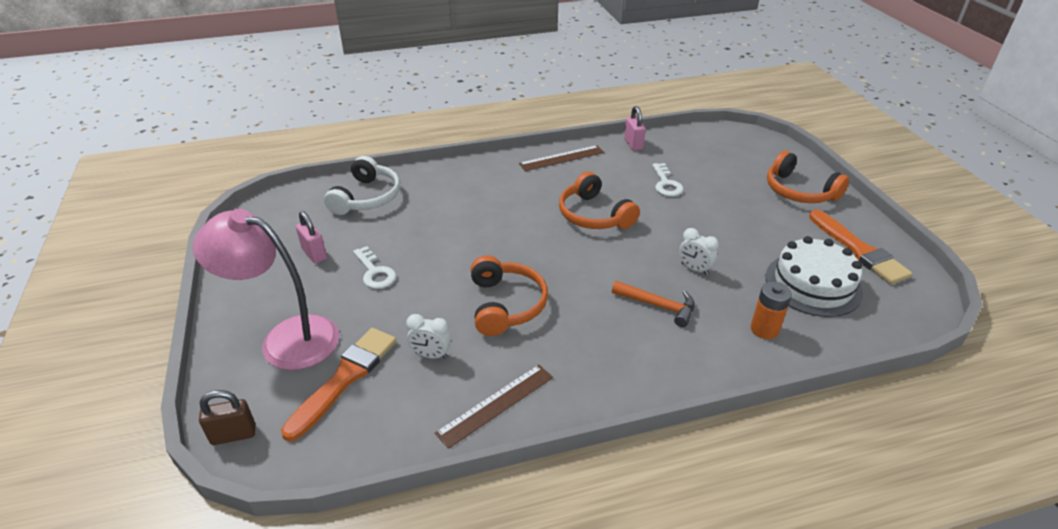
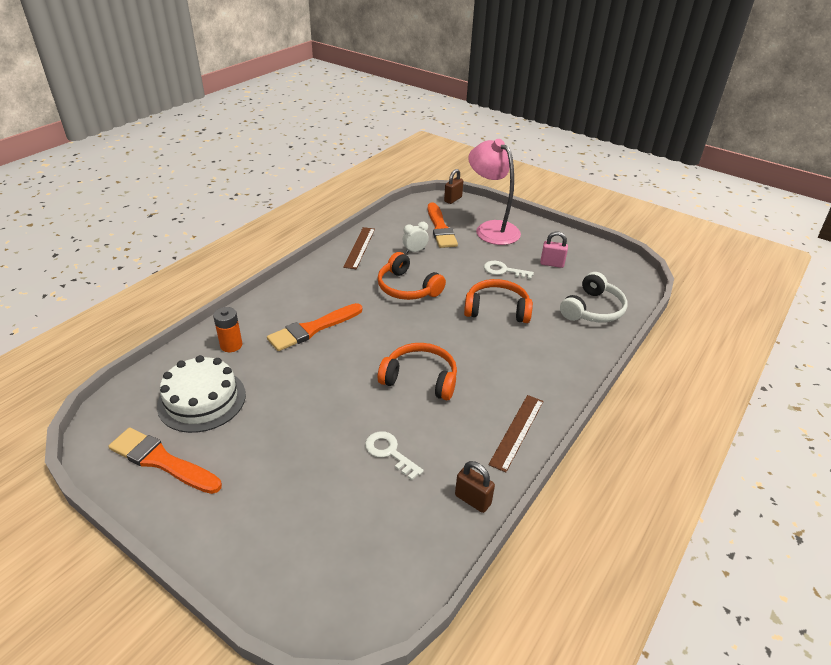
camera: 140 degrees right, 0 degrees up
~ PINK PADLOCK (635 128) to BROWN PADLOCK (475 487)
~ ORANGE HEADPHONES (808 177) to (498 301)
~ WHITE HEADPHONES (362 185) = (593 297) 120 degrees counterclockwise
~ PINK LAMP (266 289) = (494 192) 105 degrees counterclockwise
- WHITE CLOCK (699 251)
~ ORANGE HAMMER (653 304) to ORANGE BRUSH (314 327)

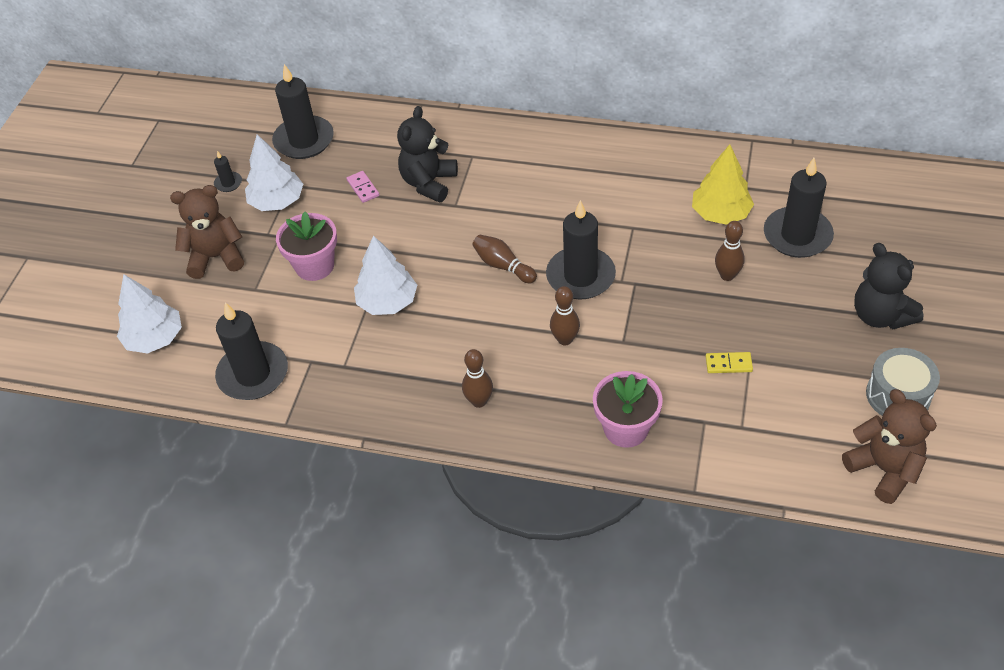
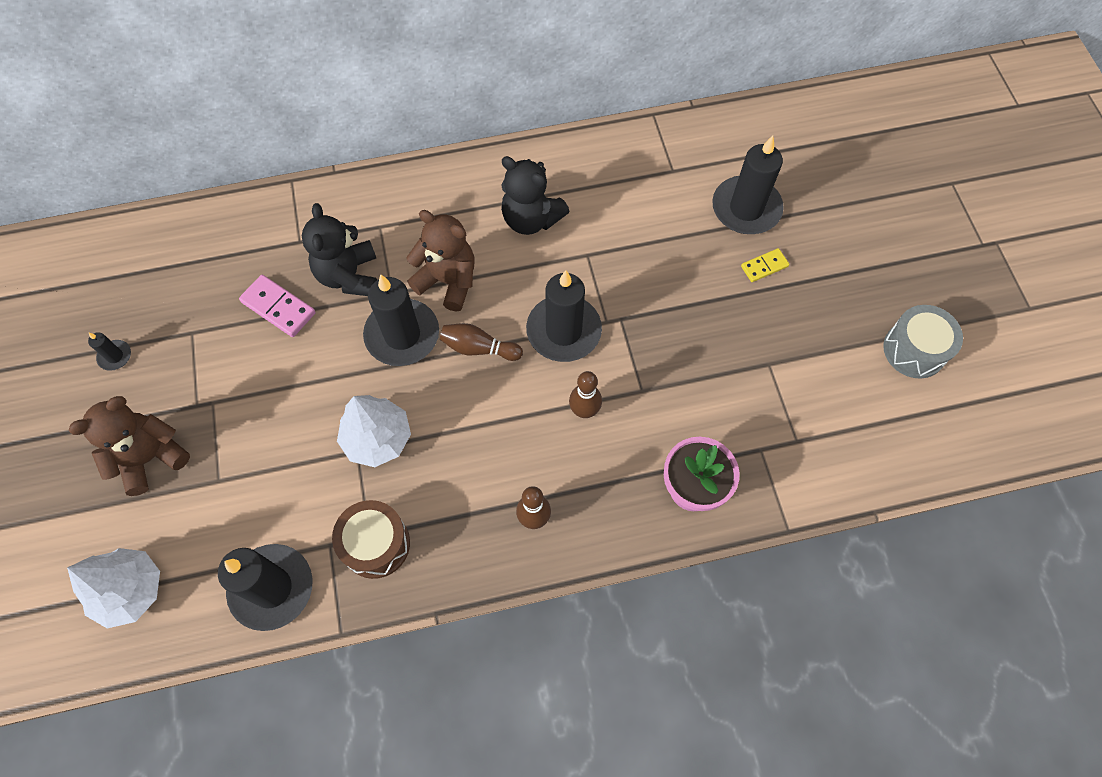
camera: 30 degrees left, 15 degrees up
~ BLACK CANDLE (303 111) to (401 320)
- WHITE TREE (274 173)
- YELLOW TREE (723 184)
~ PINK DOMINO (363 187) = (277 306) x1.59
- PINK FLOWER POT (306 246)
- BROWN BOWLING PIN (730 251)
~ BLACK TEDDY BEAR (889 286) to (535 195)
~ YELLOW DOMINO (729 362) to (765 265)
~ BROWN TEDDY BEAR (889 446) to (440 261)
+ BROWN DRUM (371 539)

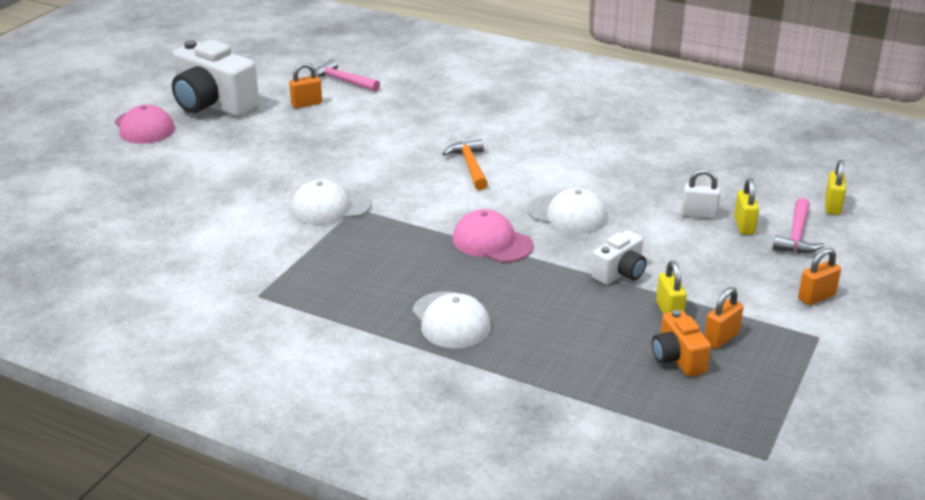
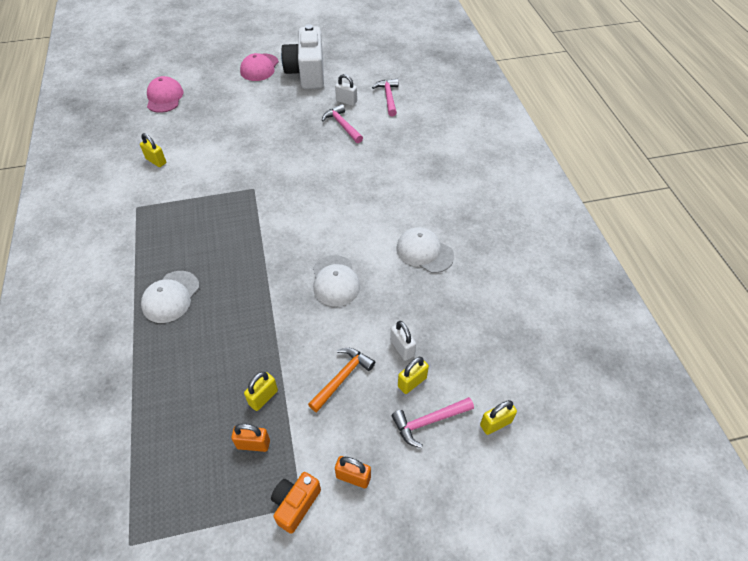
camera: 50 degrees right, 20 degrees up
~ ORANGE PADLOCK (305 85) to WHITE PADLOCK (346 90)
~ ORANGE HAMMER (465 164) to (341 380)
~ WHITE CAP (331 202) to (425 250)
~ PINK CAP (493 236) to (165 94)
- WHITE CAMERA (618 258)
~ ORANGE CAMERA (681 343) to (296 503)
+ PINK HAMMER (342 123)
+ YELLOW PADLOCK (153 150)

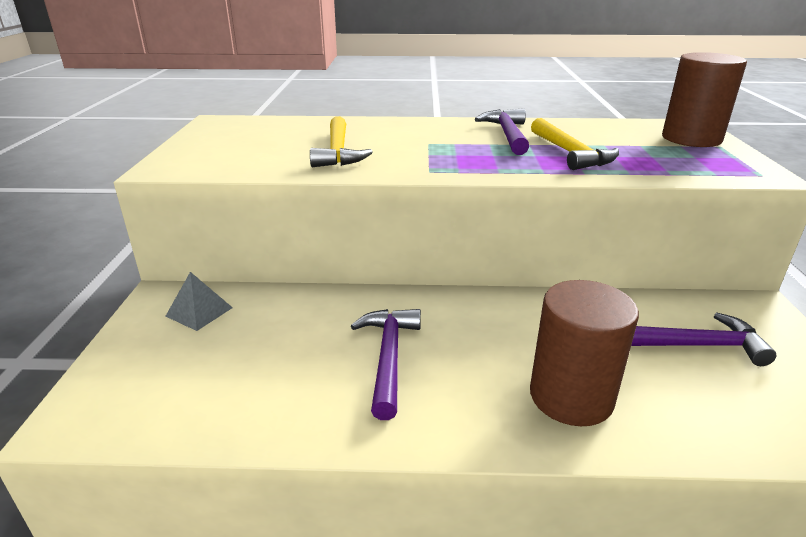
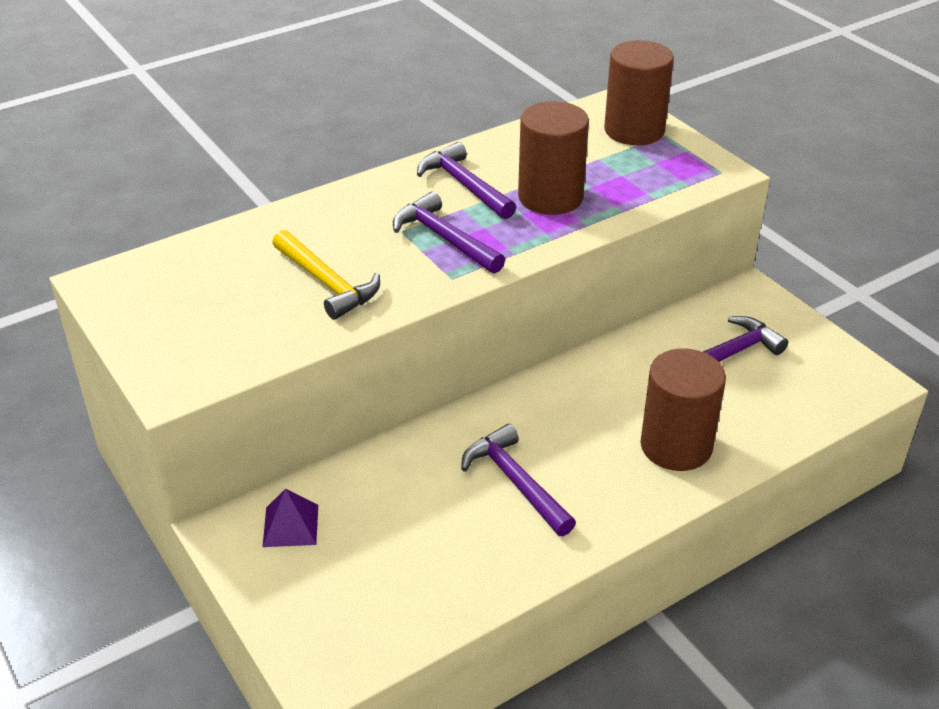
camera: 35 degrees left, 10 degrees up
~ YELLOW HAMMER (575 144) to BROWN CYLINDER (553 158)
~ GREY PYRAMID (199 301) to PURPLE PYRAMID (290 518)
+ PURPLE HAMMER (449 232)

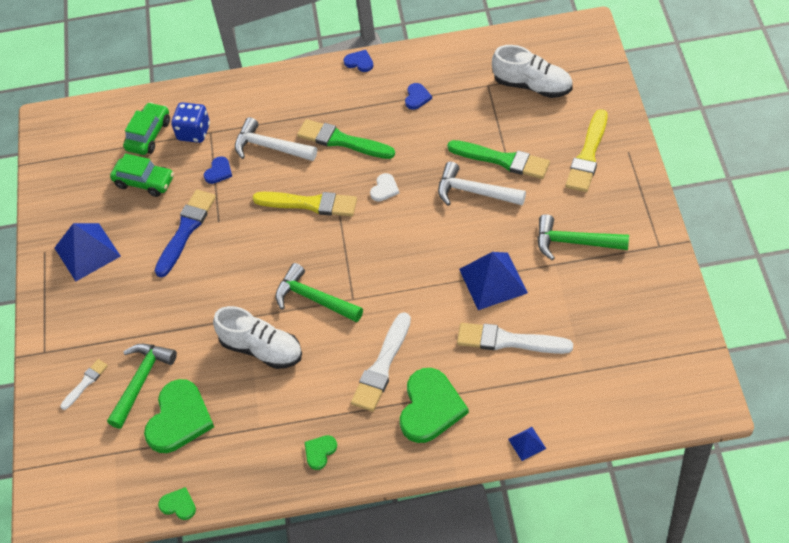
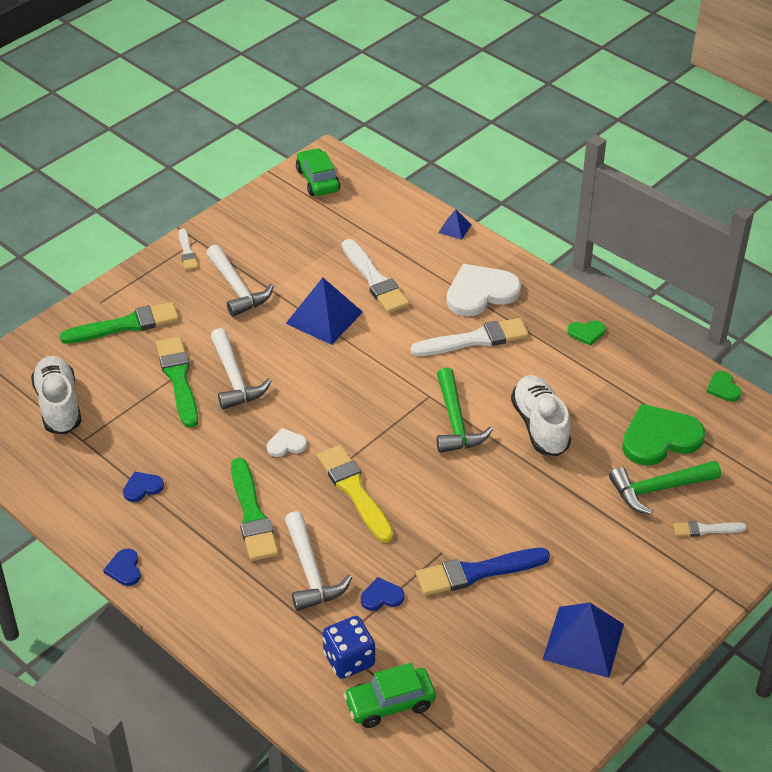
camera: 135 degrees left, 10 degrees down
~ YELLOW BRUSH (586 150) to GREEN BRUSH (119 323)
~ GREEN CAR (142 175) to (318 172)
~ GREEN HAMMER (583 237) to WHITE HAMMER (239 280)
~ GREEN HEART (434 405) to WHITE HEART (484 290)
+ WHITE BRUSH (188 249)

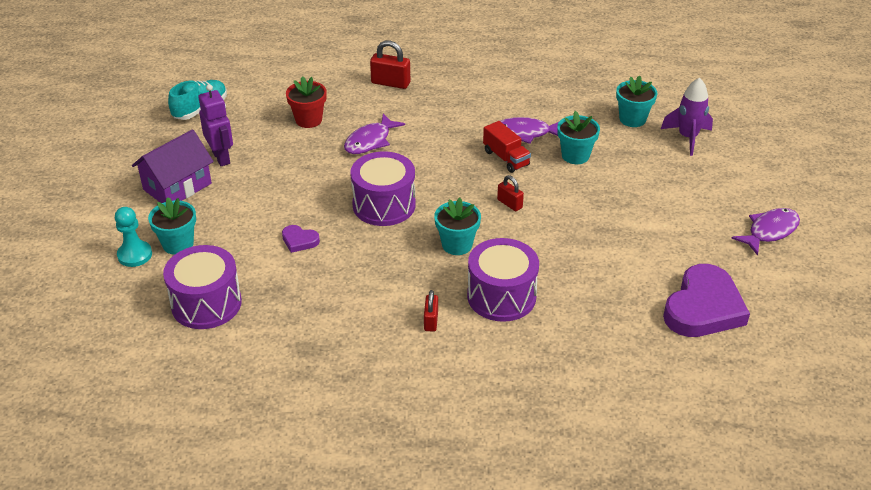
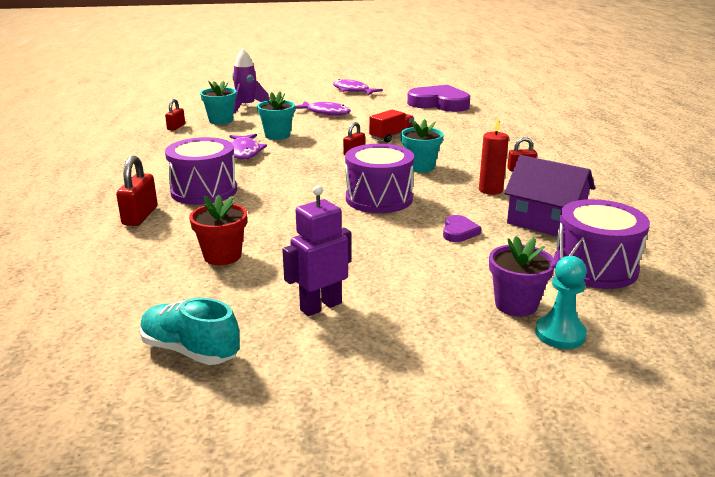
camera: 100 degrees left, 15 degrees down
~ PURPLE FISH (374 134) to (323 108)
~ RED TRUCK (507 147) to (391 126)
~ PURPLE HOUSE (173 166) to (549 195)
~ TURQUOISE FLOWER POT (172 226) to PURPLE FLOWER POT (522 276)
~ PURPLE DRUM (503 280) to (201 171)
+ RED PADLOCK (175 115)
+ RED CANDLE (494 156)

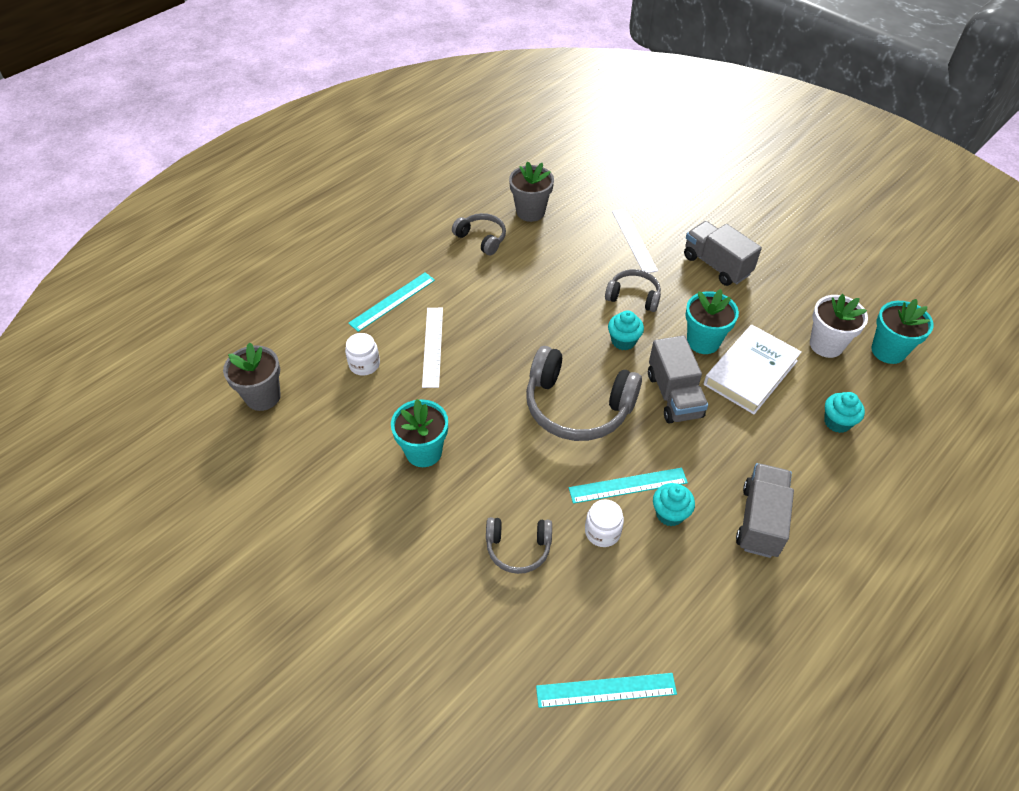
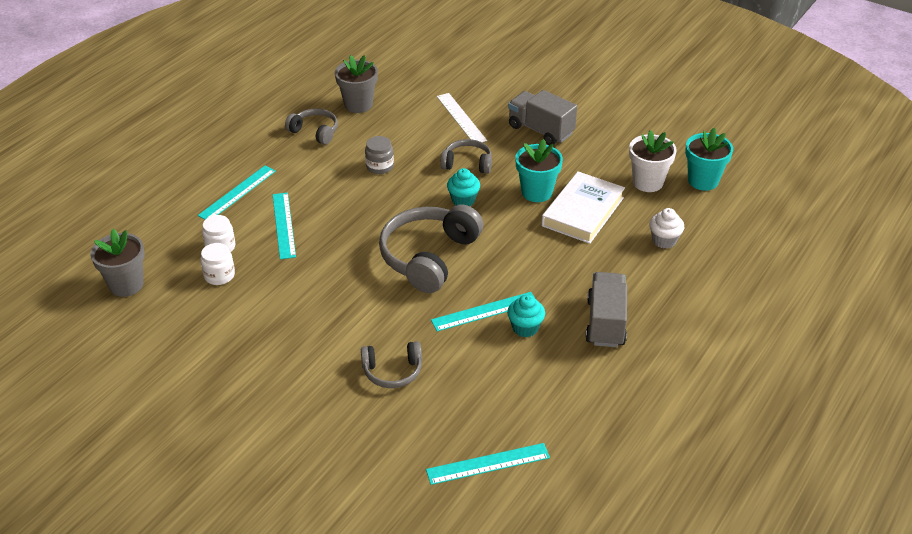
camera: 10 degrees left, 10 degrees down
~ WHITE RULER (432 348) to TURQUOISE RULER (284 226)
- GREY TRUCK (678 379)
~ GREY HEADPHONES (584 393) = (431 248) 105 degrees clockwise
~ TURQUOISE CUPCAKE (844 412) to WHITE CUPCAKE (666 228)
- TURQUOISE FLOWER POT (419 433)
~ WHITE JAR (604 523) to (217 264)
+ GREY JAR (379 155)

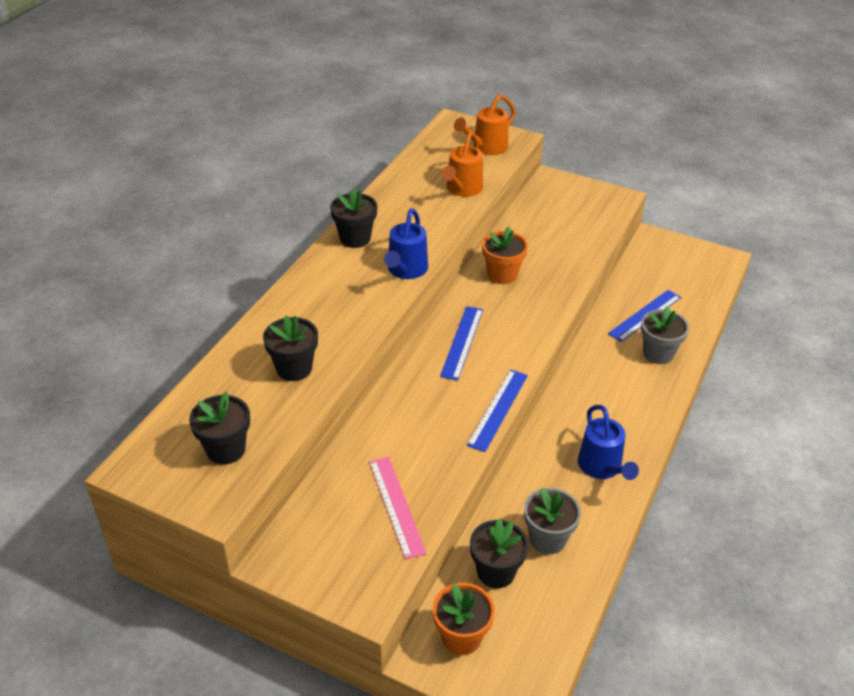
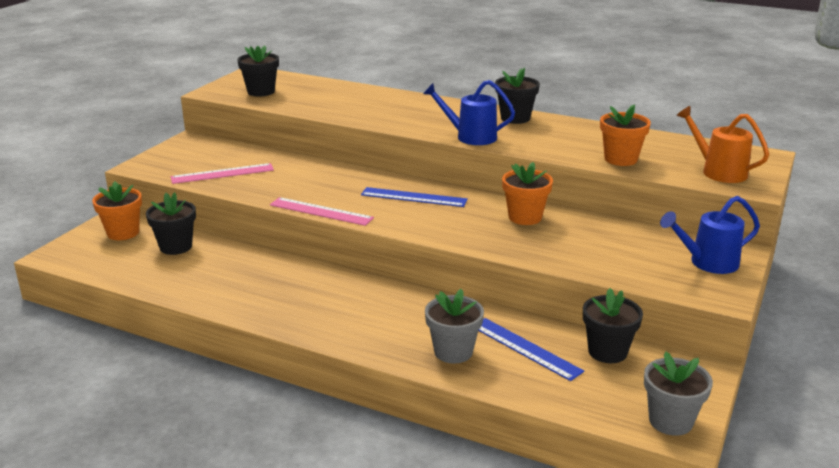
camera: 90 degrees right, 15 degrees down
~ ORANGE WATERING CAN (462 164) to ORANGE FLOWER POT (625 135)
~ BLACK FLOWER POT (290 348) to (613 325)
~ BLUE RULER (497 411) to PINK RULER (322 211)
~ BLUE WATERING CAN (608 442) to (710 235)
~ GREY FLOWER POT (552 521) to (678 394)

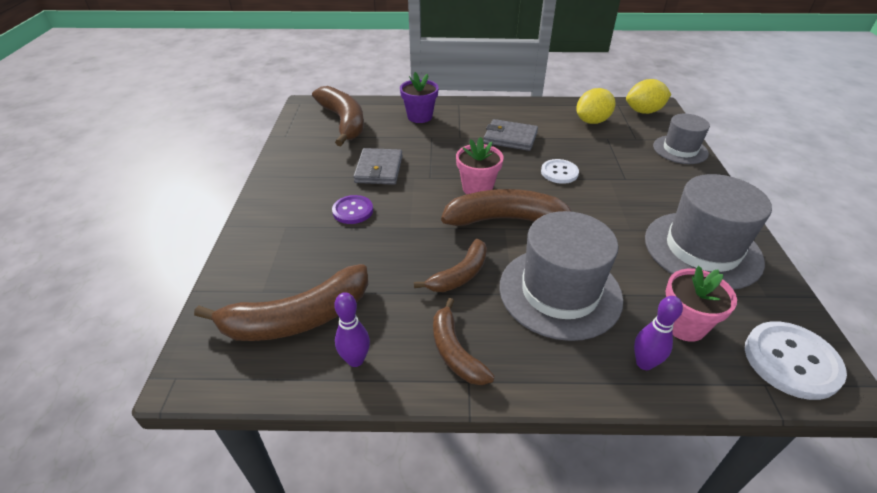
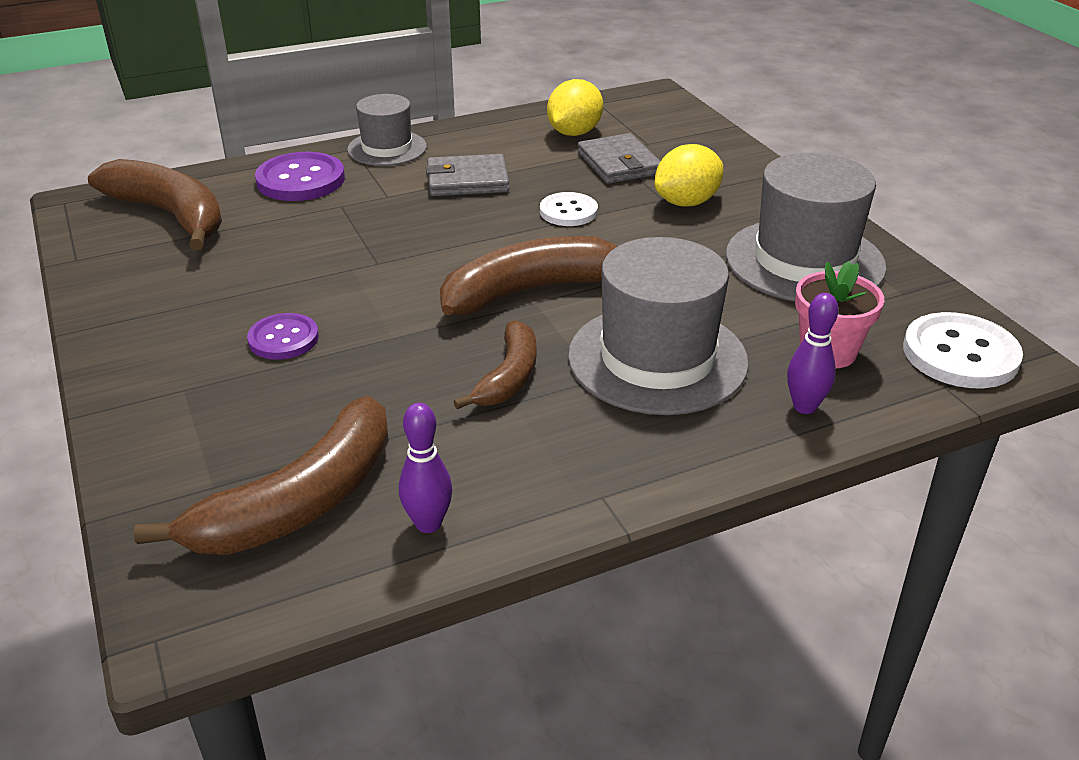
camera: 25 degrees left, 5 degrees down
~ PURPLE FLOWER POT (419 97) to PURPLE BUTTON (300 176)
~ YELLOW LEMON (648 96) to (688 175)
~ GREY HAT (681 139) to (387 130)
- PINK FLOWER POT (480 165)
~ GREY WALLET (378 166) to (619 158)
- BROWN BANANA (464 341)

